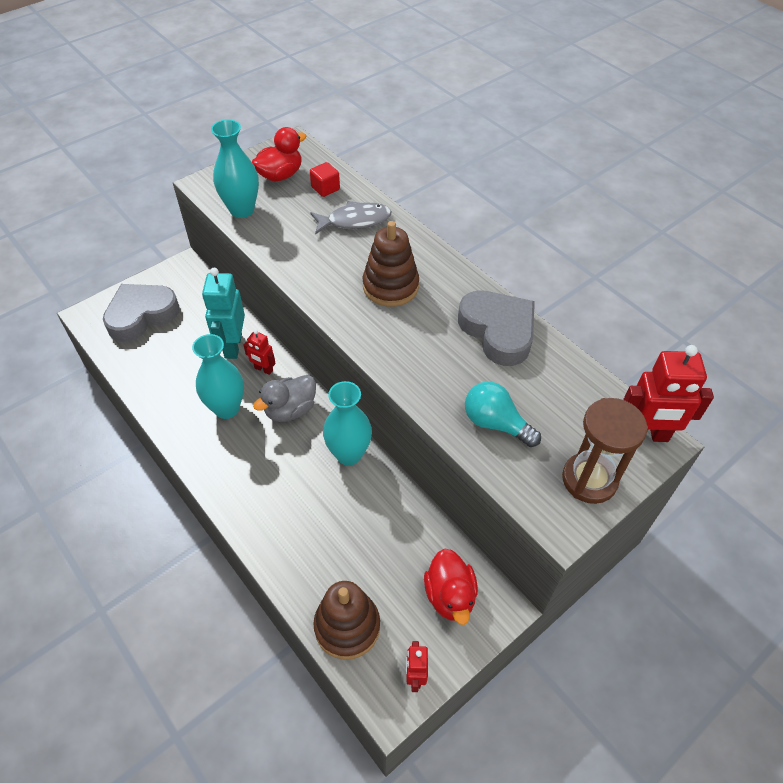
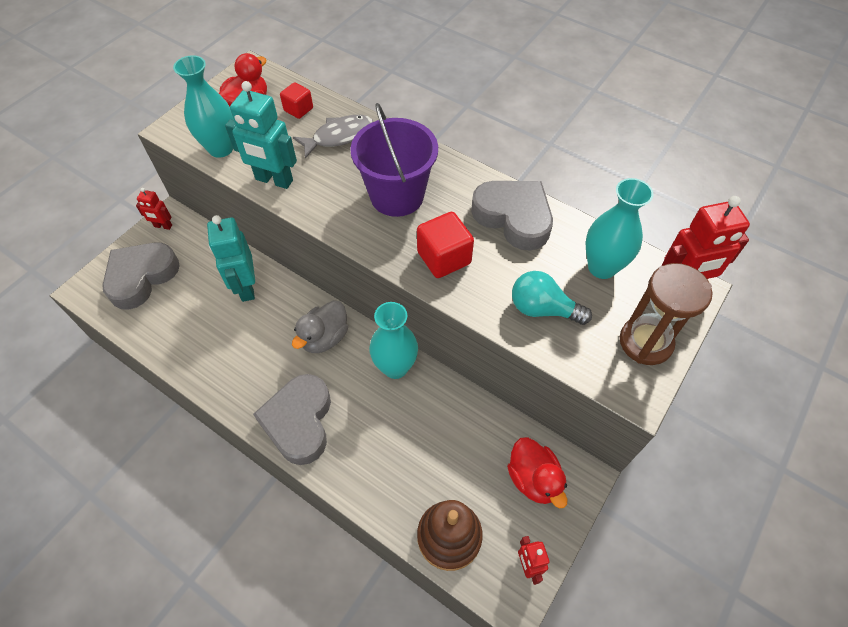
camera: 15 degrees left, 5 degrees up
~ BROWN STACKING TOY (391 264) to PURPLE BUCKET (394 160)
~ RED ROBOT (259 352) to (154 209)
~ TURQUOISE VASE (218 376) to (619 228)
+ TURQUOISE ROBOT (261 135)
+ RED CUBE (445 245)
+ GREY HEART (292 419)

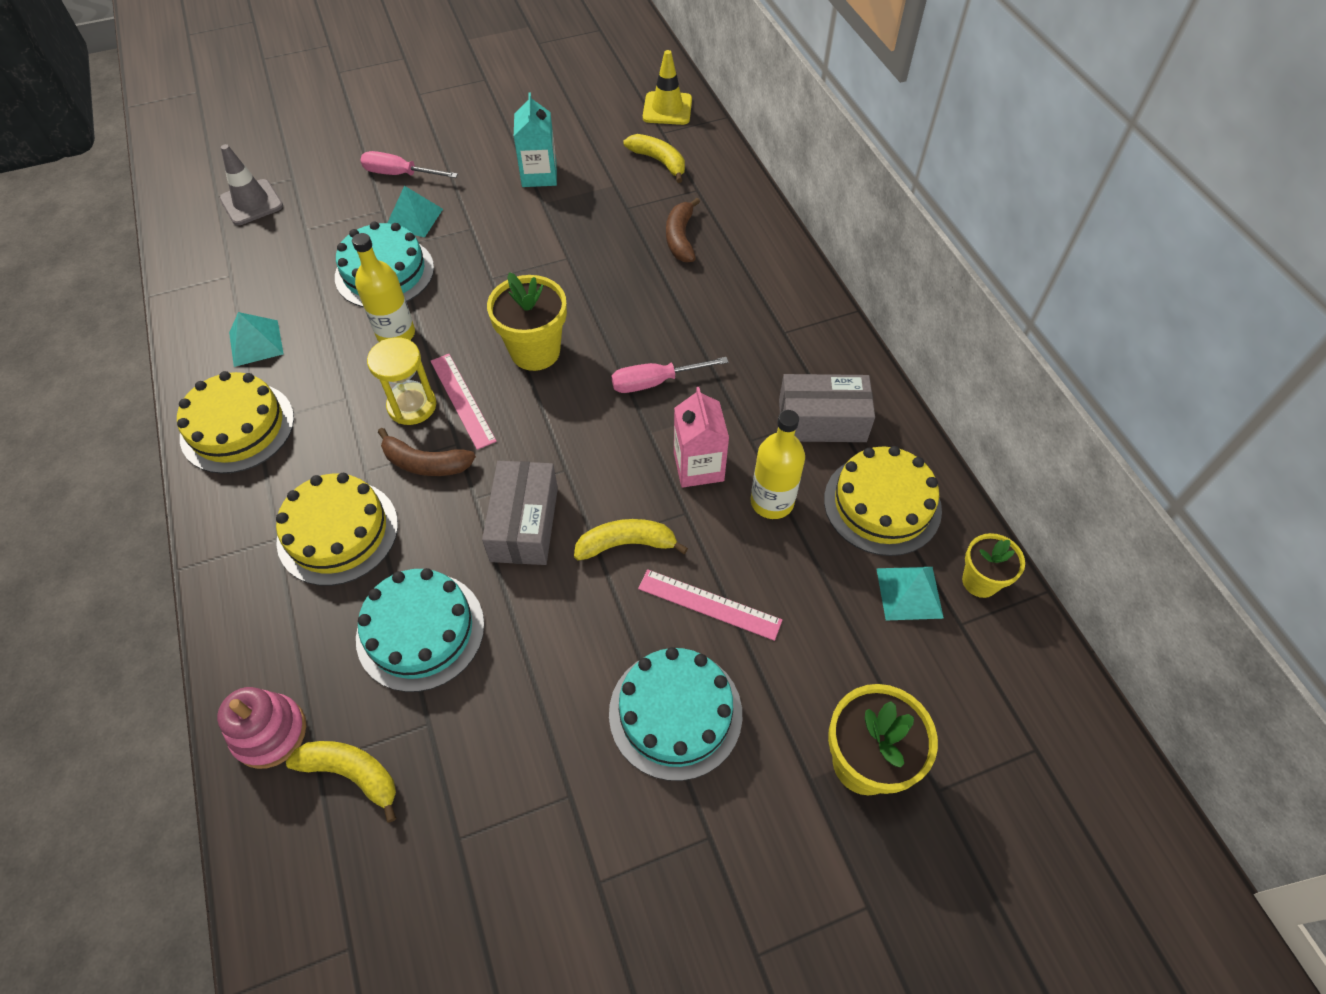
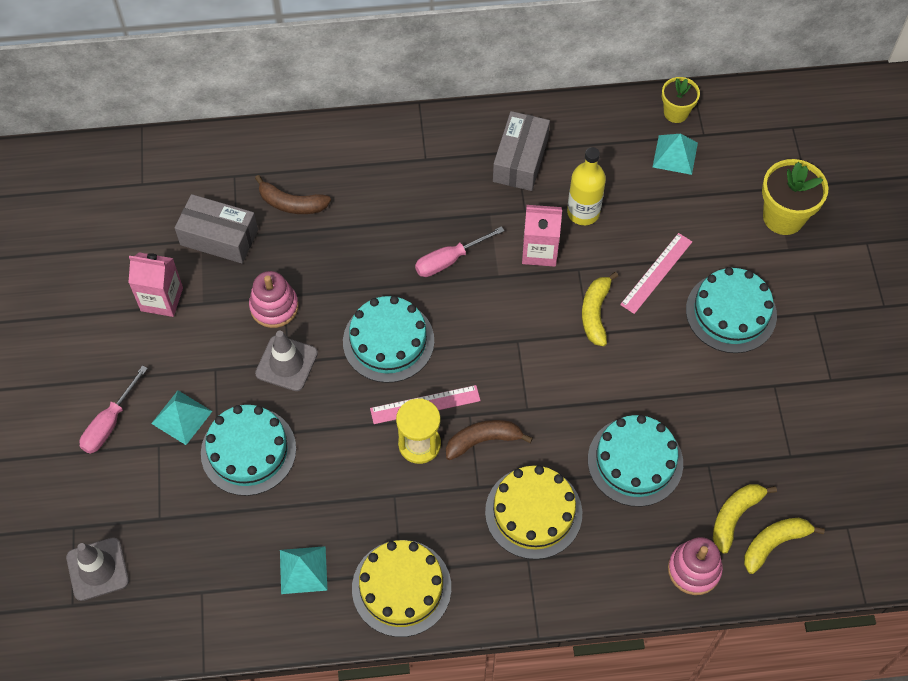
camera: 75 degrees left, 5 degrees up
- YELLOW TRAFFIC CONE (667 87)
~ TURQUOISE CARTON (535 140) to PINK CARTON (155 284)
~ YELLOW BANANA (654 158) to (784 546)
- YELLOW BOTTLE (383 287)
~ YELLOW FLOWER POT (527 321) to TURQUOISE CAKE (388 339)
~ PINK SCREWDRIVER (670 375) = (460 251) 60 degrees clockwise
~ BROWN BANANA (427 452) = (489 440) 135 degrees counterclockwise
- YELLOW CAKE (883 501)
~ GREY BOX (520 513) to (216 228)
+ PINK STACKING TOY (274 299)
+ GREY TRAFFIC CONE (286 360)

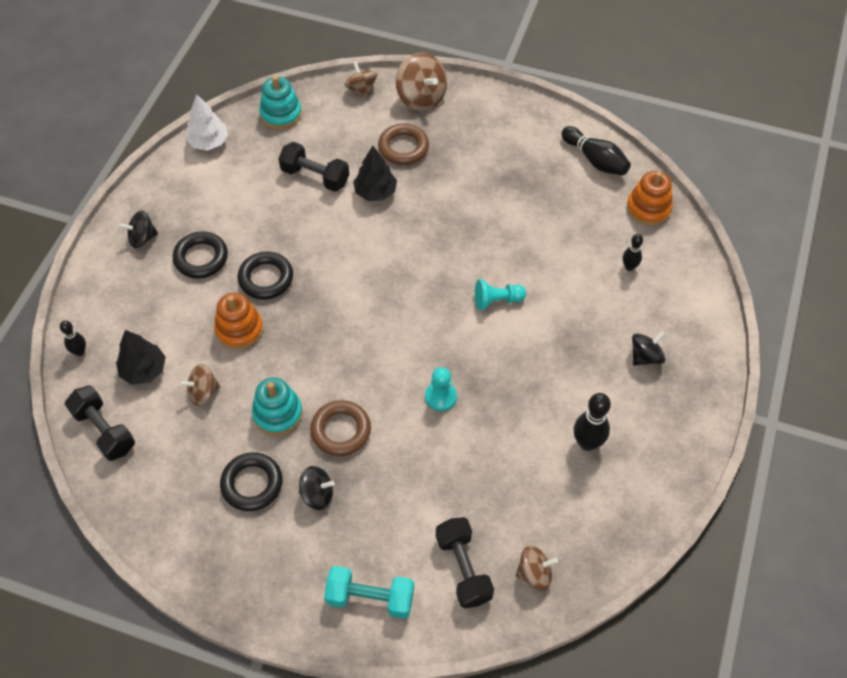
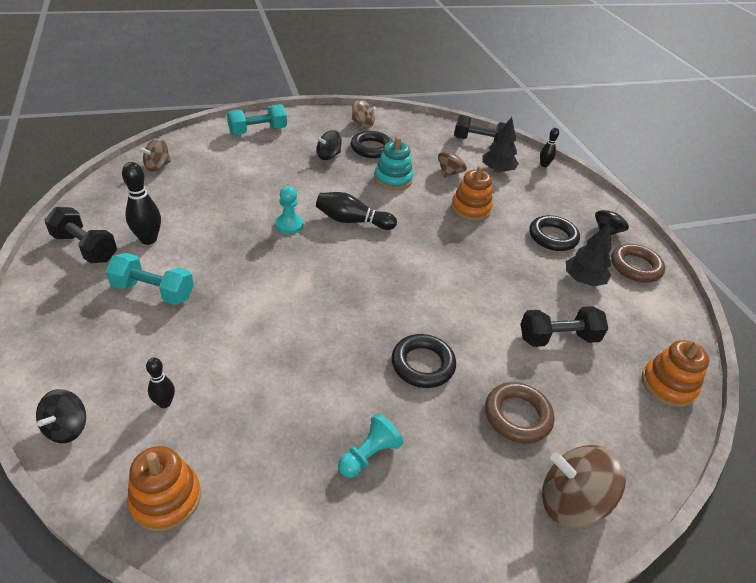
camera: 140 degrees right, 15 degrees down
~ BROWN SPINNING TOP (360 80) to (364 113)
~ TURQUOISE STACKING TOY (280 102) to ORANGE STACKING TOY (675 373)
- WHITE TREE (206 122)
~ BLACK BOWLING PIN (596 150) to (356 211)
~ BLACK TREE (375 173) to (589 255)
~ BLACK RING (265 276) to (423 361)
~ TURQUOISE PAWN (500 295) to (370 445)
~ BLACK SPINNING TOP (648 348) to (61 416)
~ BROWN RING (340 428) to (638 263)
~ BLACK DUMBBELL (465 563) to (80 235)
+ TURQUOISE DUMBBELL (150 279)

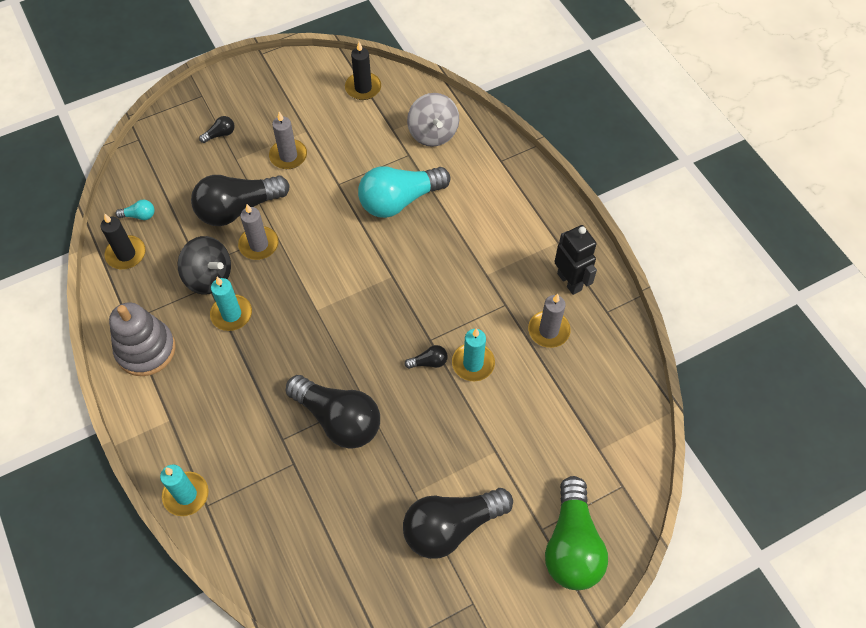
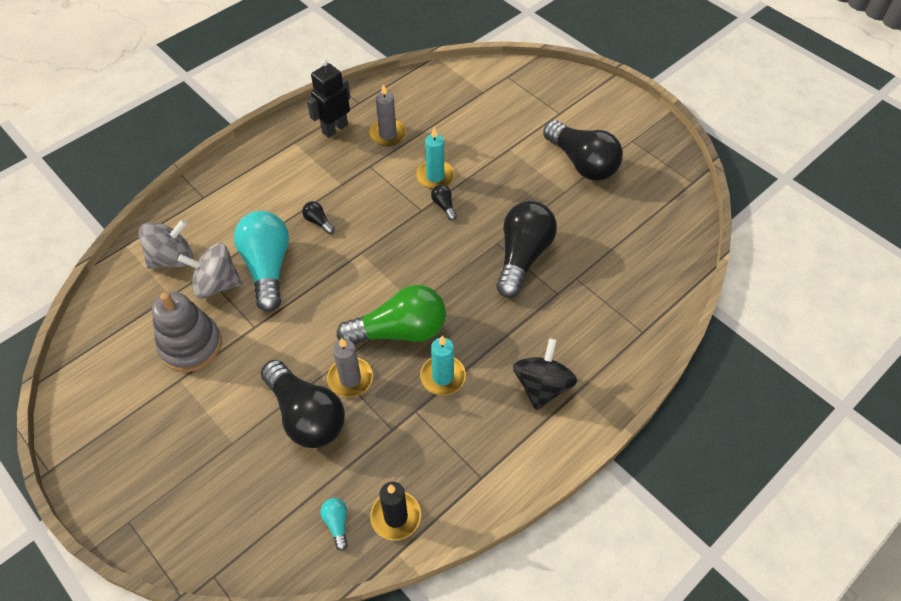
camera: 105 degrees left, 5 degrees down
- BLACK CANDLE (363 71)
- GREY CANDLE (288 140)
~ BLACK LIGHT BULB (217 129) to (318 217)
~ TURQUOISE LIGHT BULB (404 192) = (261 261) 150 degrees counterclockwise
~ BLACK SPINNING TOP (204 265) to (545 374)
~ GREY STACKING TOY (142 339) to (187 332)
- TURQUOISE CANDLE (184 490)
~ GREEN LIGHT BULB (576 533) to (391 314)
+ GREY SPINNING TOP (210 271)

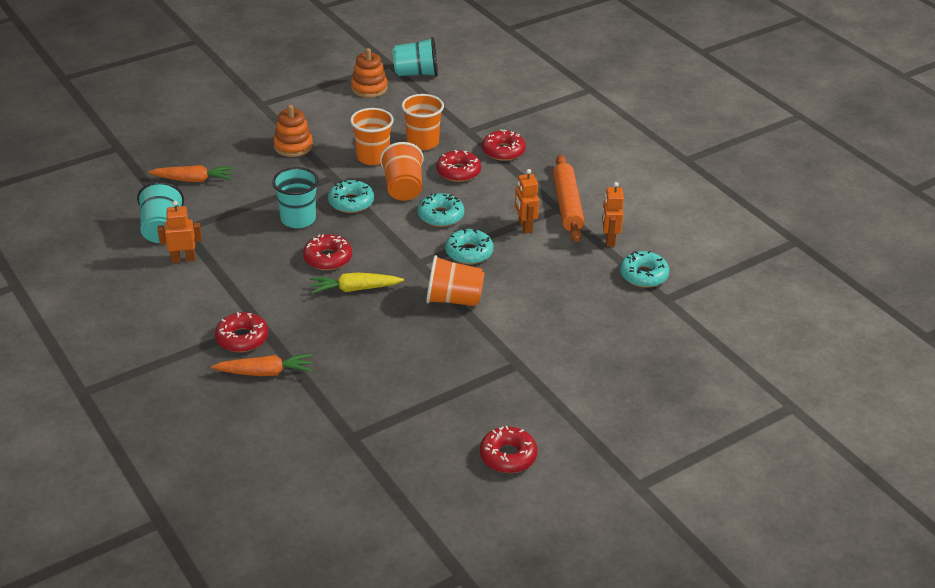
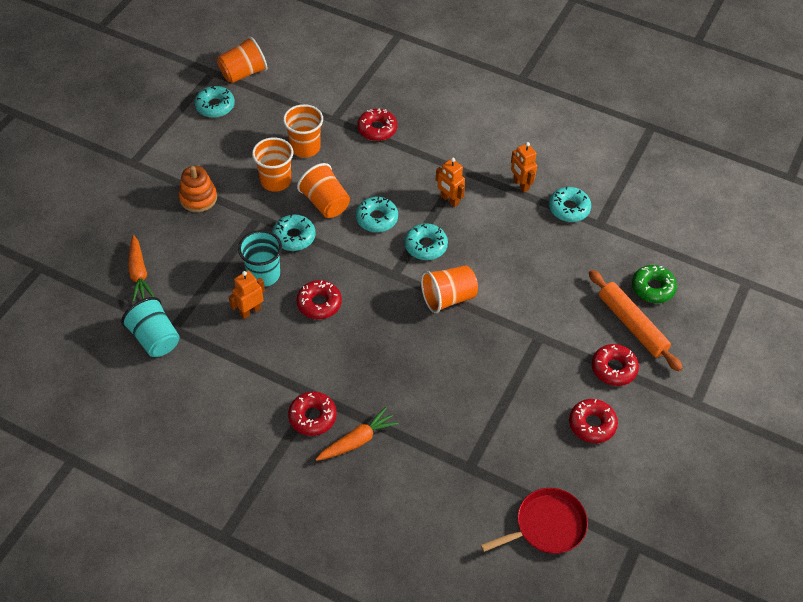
camera: 30 degrees left, 15 degrees up
~ TURQUOISE CUP (415 57) to ORANGE CUP (242 59)
~ ORANGE STACKING TOY (369 73) to TURQUOISE DONUT (215 102)
~ RED DONUT (458 166) to (615 365)
~ ORANGE ROLLING PIN (568 198) to (636 321)
~ ORANGE CARROT (191 173) = (141 268) 105 degrees clockwise
~ ORANGE ROBOT (179 232) to (247 295)
- YELLOW CARROT (357 283)
+ GREEN DONUT (654 284)
+ RED PAN (534 521)

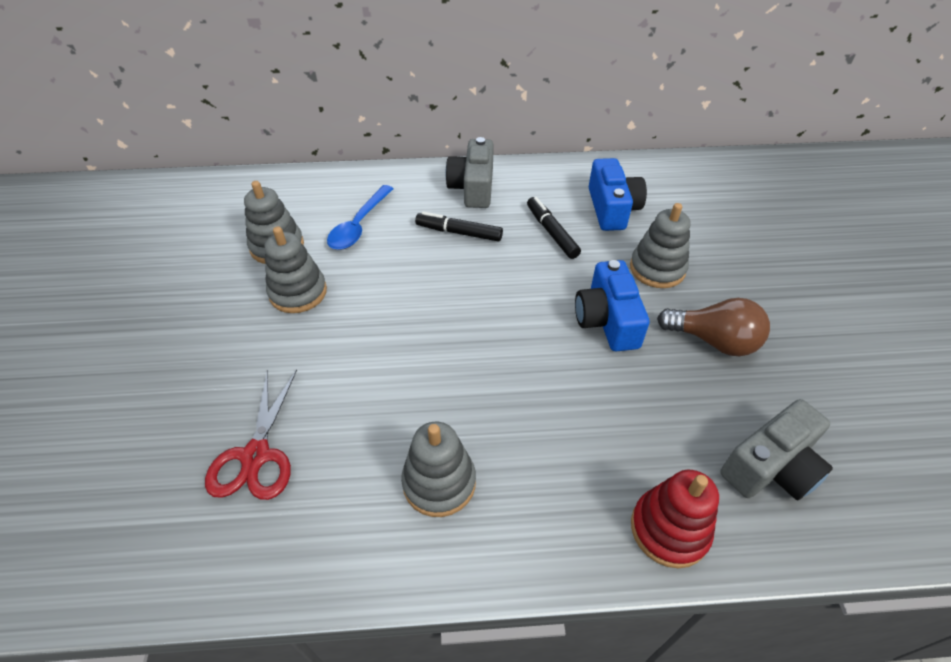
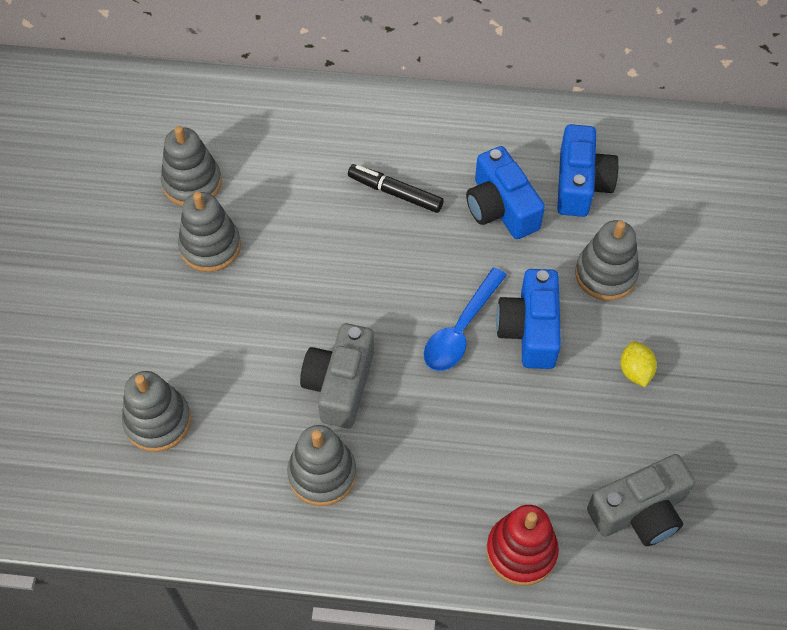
camera: 10 degrees right, 10 degrees up
~ GREY CAMERA (469 172) to (337 375)
~ BLUE SPOON (360 217) to (465 319)
~ BLACK MARKER (554 228) to BLUE CAMERA (505 192)
~ BROWN LIGHT BULB (713 327) to YELLOW LEMON (638 364)
~ RED SCISSORS (251 435) to GREY STACKING TOY (156 411)

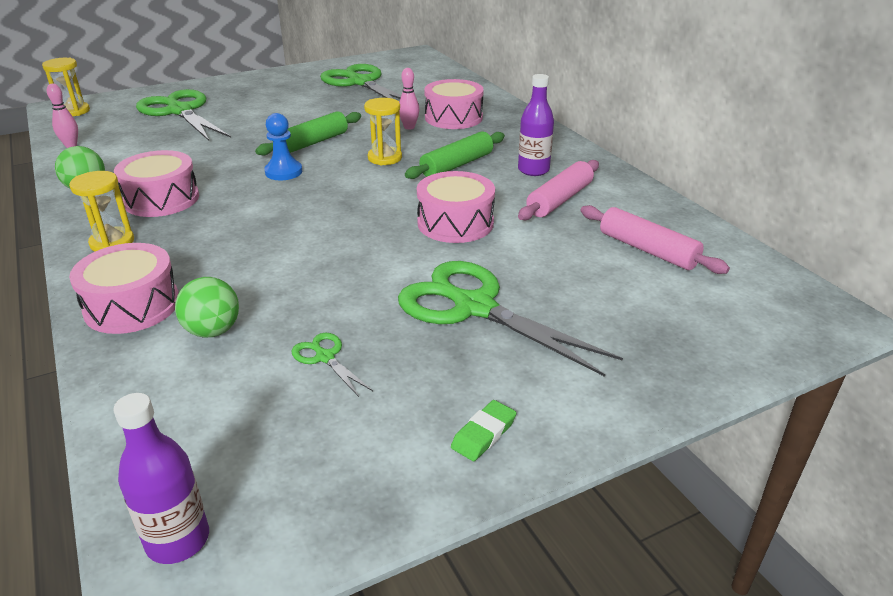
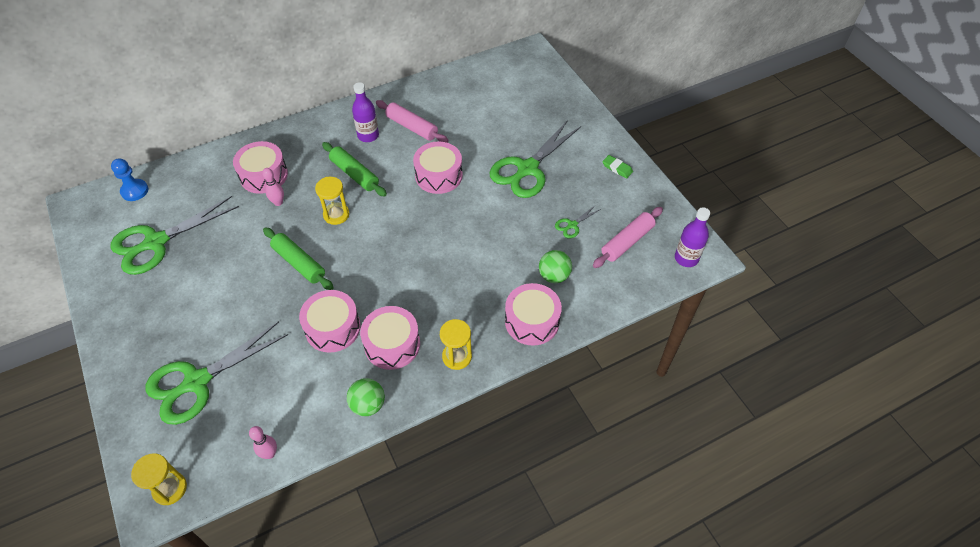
camera: 90 degrees left, 20 degrees up
~ BLUE PAWN (283 146) to (129 179)
~ PINK ROLLING PIN (655 239) to (628 237)
+ PINK DRUM (329 321)

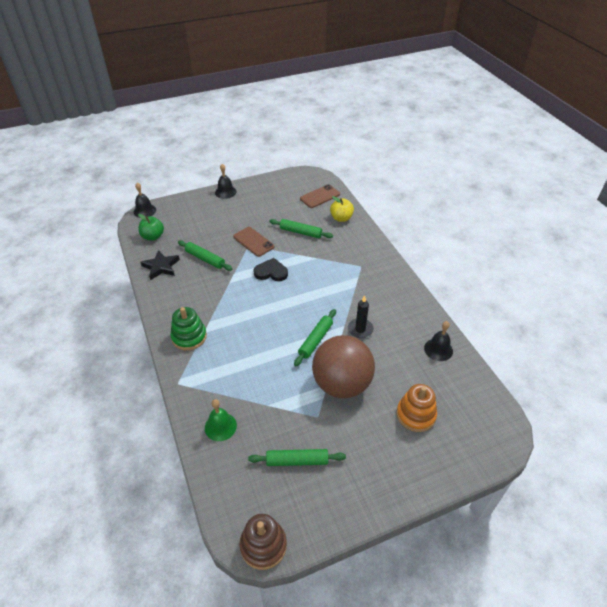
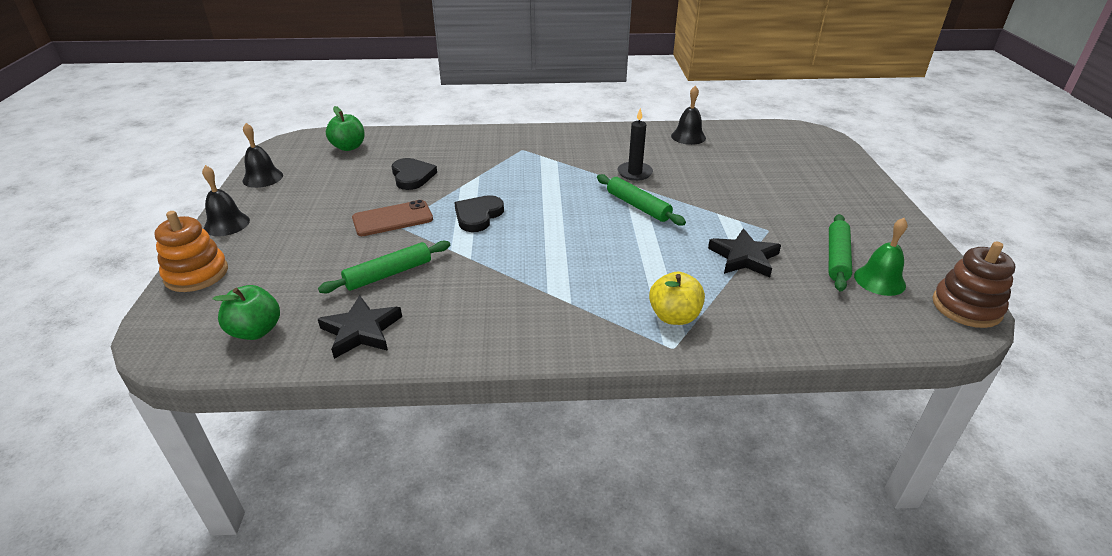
camera: 70 degrees left, 10 degrees down
~ BLACK BELL (145 200) to (263 155)
~ BROWN PHONE (320 196) to GREEN APPLE (345 128)
~ YELLOW APPLE (342 209) to (677 298)
~ GREEN ROLLING PIN (301 228) to BLACK HEART (414 174)
- GREEN STACKING TOY (188 329)
- BROWN BALL (343 366)
~ ORANGE STACKING TOY (416 408) to (191 251)
~ GREEN BELL (221 420) to (881 257)
+ BLACK STAR (744 252)

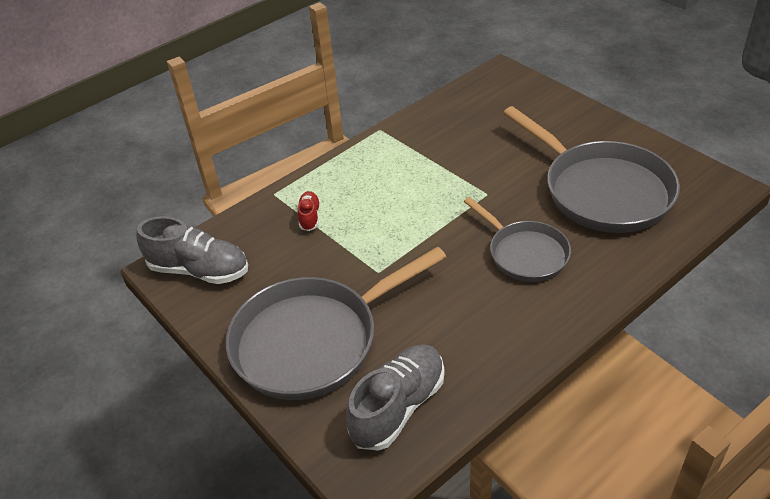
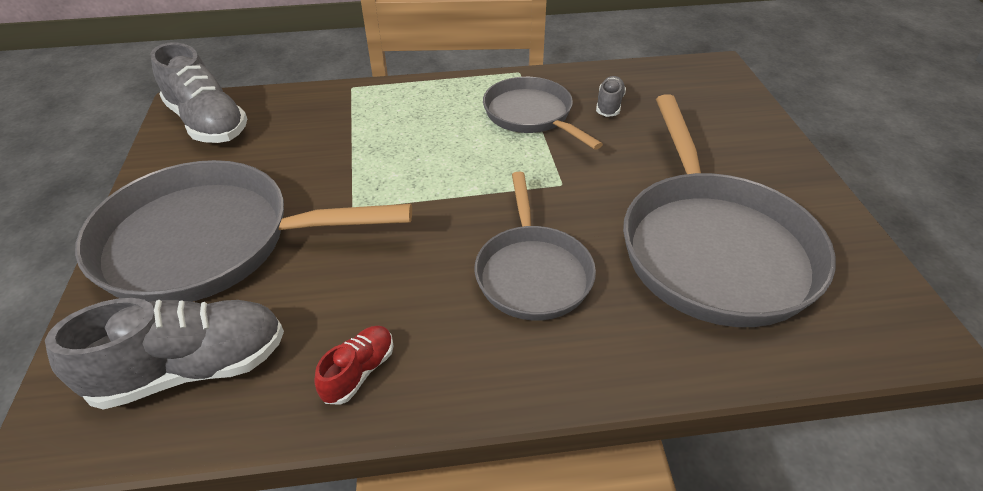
camera: 30 degrees right, 0 degrees up
~ RED SHOE (309 211) to (353 365)
+ GREY SHOE (611 96)
+ GREY PAN (543 113)

